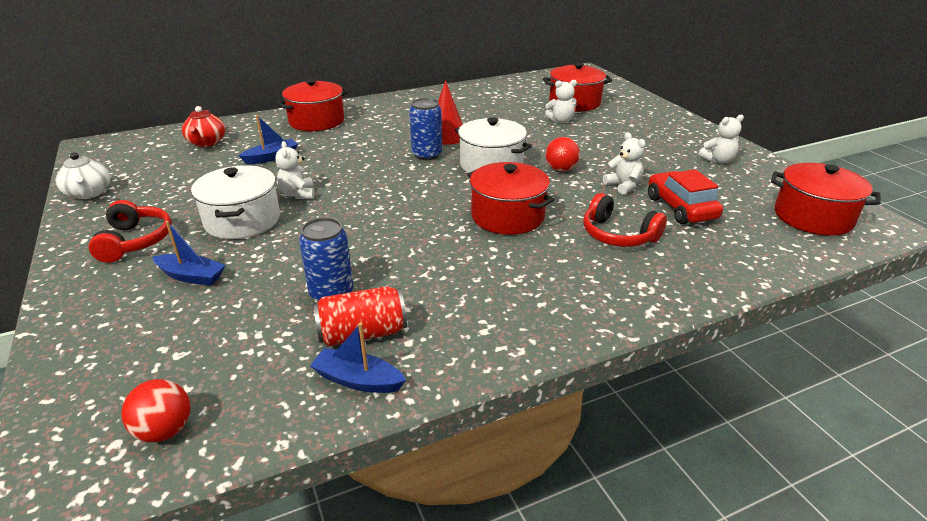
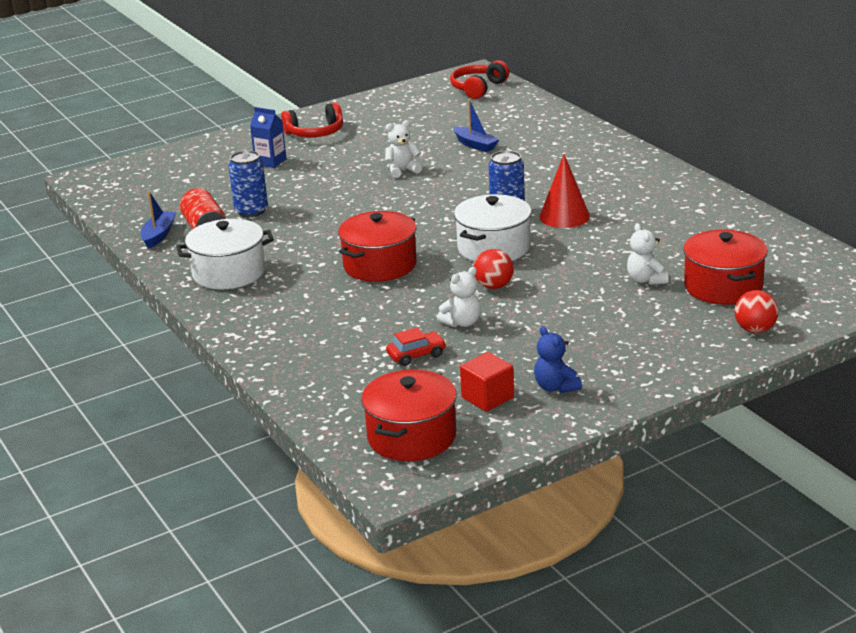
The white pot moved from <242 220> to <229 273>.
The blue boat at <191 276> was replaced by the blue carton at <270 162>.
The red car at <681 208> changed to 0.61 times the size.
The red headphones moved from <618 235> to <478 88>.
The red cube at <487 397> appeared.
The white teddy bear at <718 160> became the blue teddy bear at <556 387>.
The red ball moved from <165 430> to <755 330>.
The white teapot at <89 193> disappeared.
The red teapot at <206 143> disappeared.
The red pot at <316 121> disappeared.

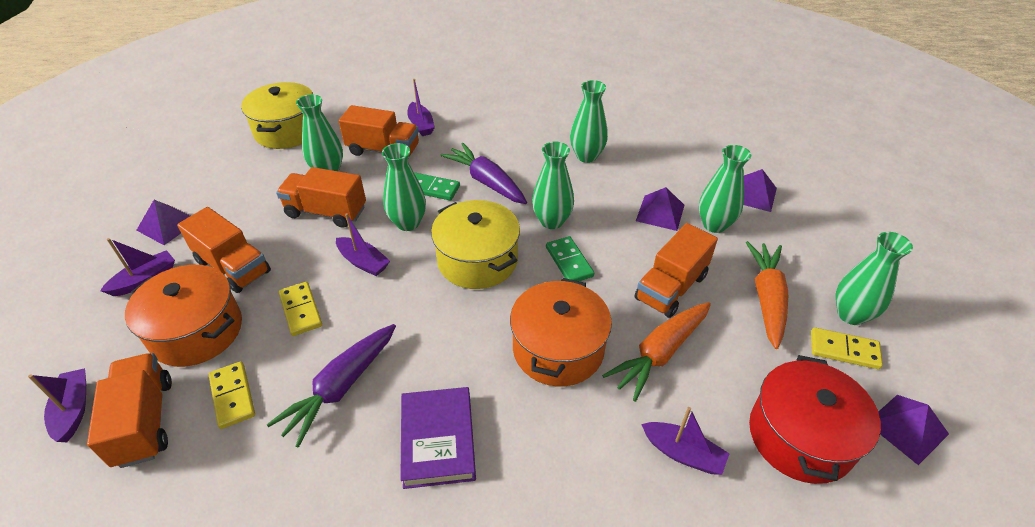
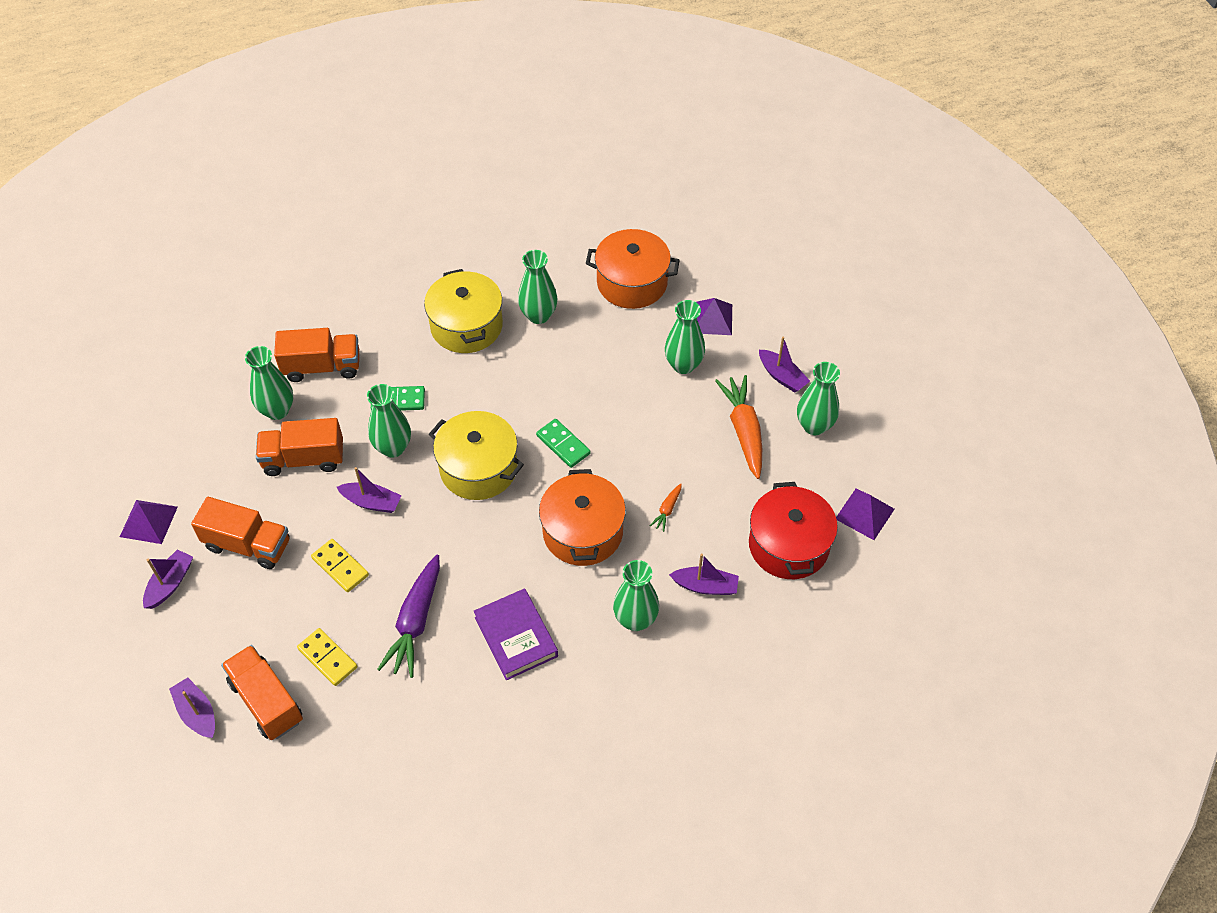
The yellow pot moved from <287 131> to <466 326>.
The orange pot moved from <196 331> to <632 283>.
The green vase moved from <552 221> to <635 619>.
The orange carrot at <659 353> changed to 0.46 times the size.
The purple boat moved from <421 125> to <782 376>.
The purple carrot at <486 182> disappeared.
The orange truck at <671 287> disappeared.
The purple pyramid at <660 212> disappeared.
The yellow domino at <844 350> disappeared.

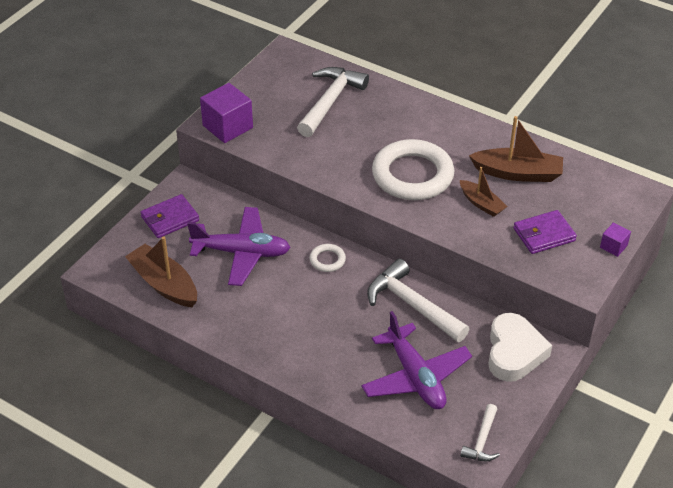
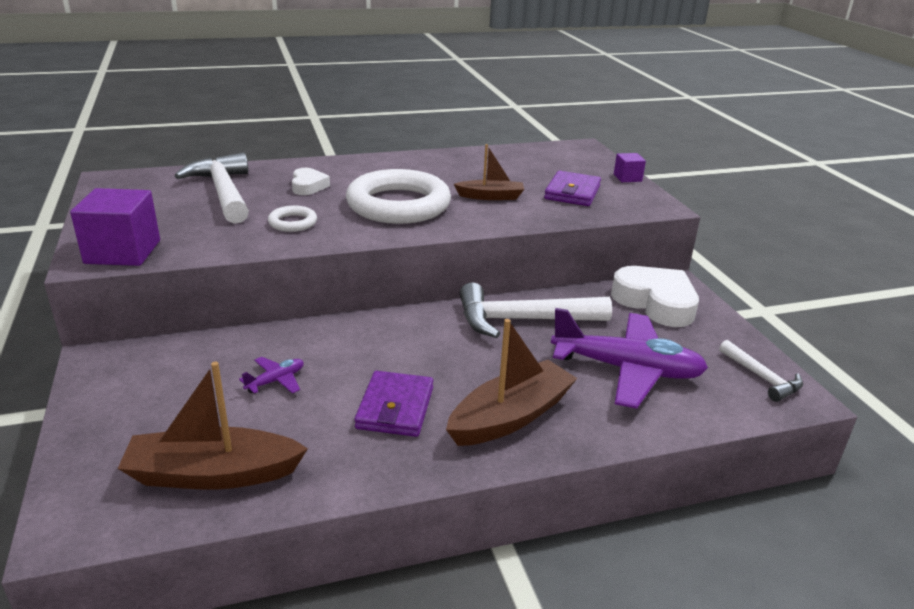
The purple plane at <241 253> changed to 0.42 times the size.
The white ring moved from <327 260> to <292 223>.
The white heart at <308 186> appeared.
The purple wallet moved from <170 219> to <395 408>.
The brown boat moved from <518 173> to <511 416>.

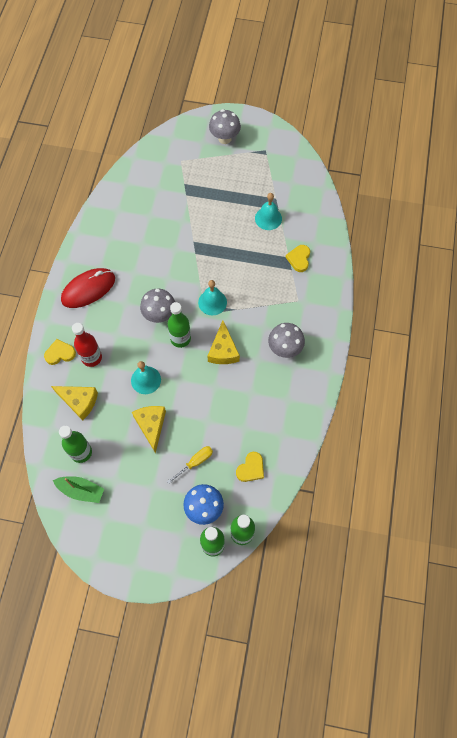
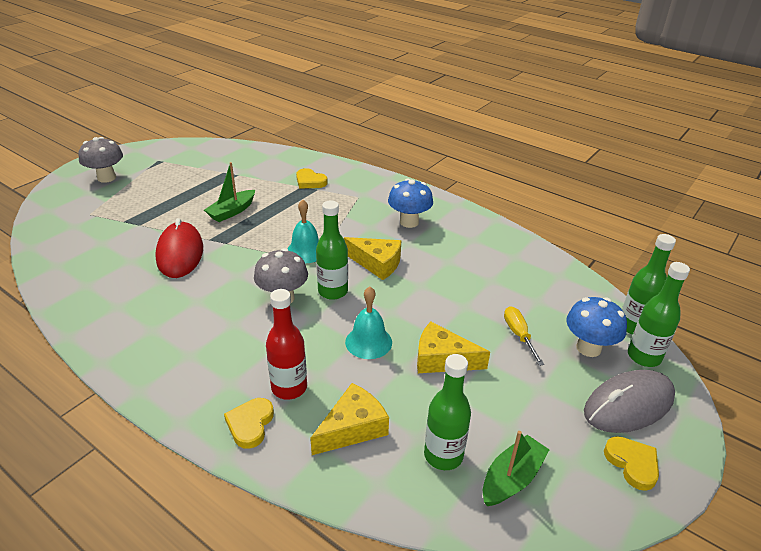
The red mouse moved from <88 289> to <180 253>.
The green boat at <232 211> appeared.
The grey mushroom at <284 349> became the blue mushroom at <409 222>.
The grey mouse at <628 405> appeared.
The yellow heart moved from <251 468> to <632 464>.
The turquoise bell at <268 218> disappeared.

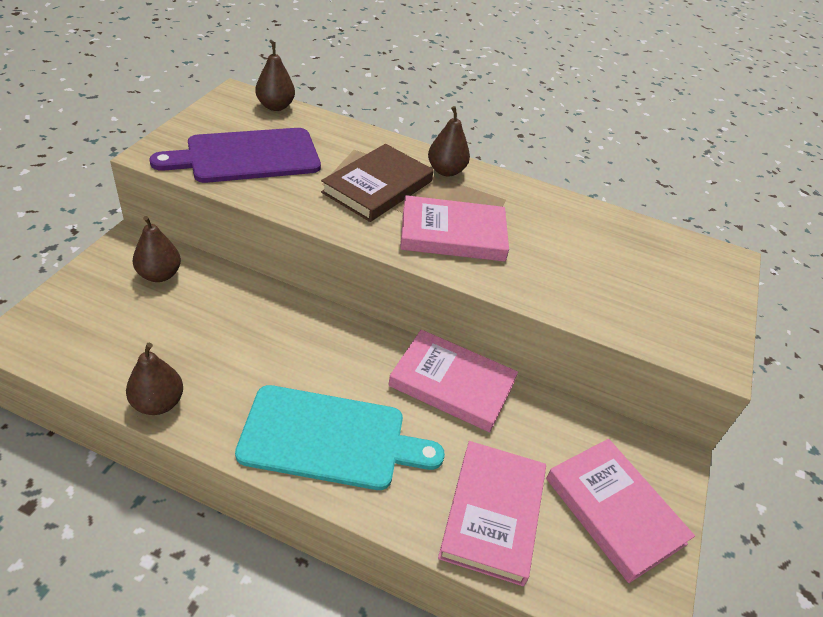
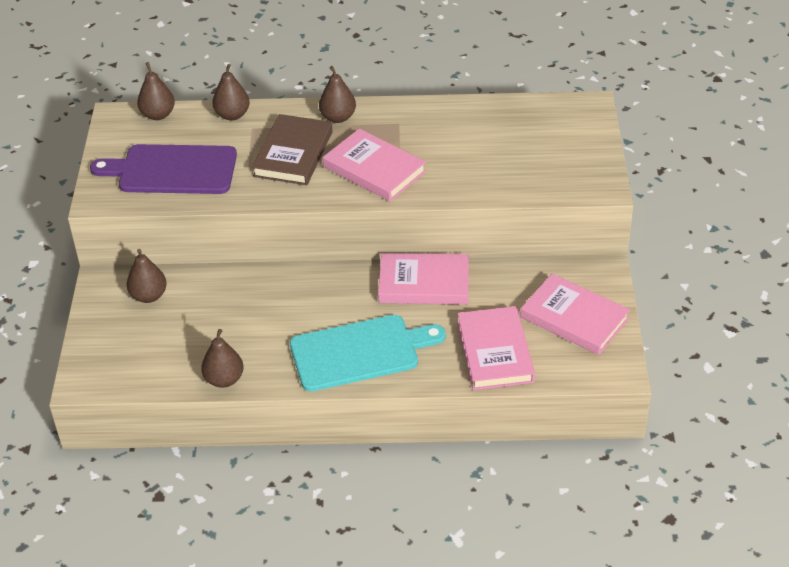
The purple cutting board at <247 156> turned 45 degrees clockwise.
The brown pear at <232 115> appeared.
The pink book at <453 234> turned 60 degrees clockwise.

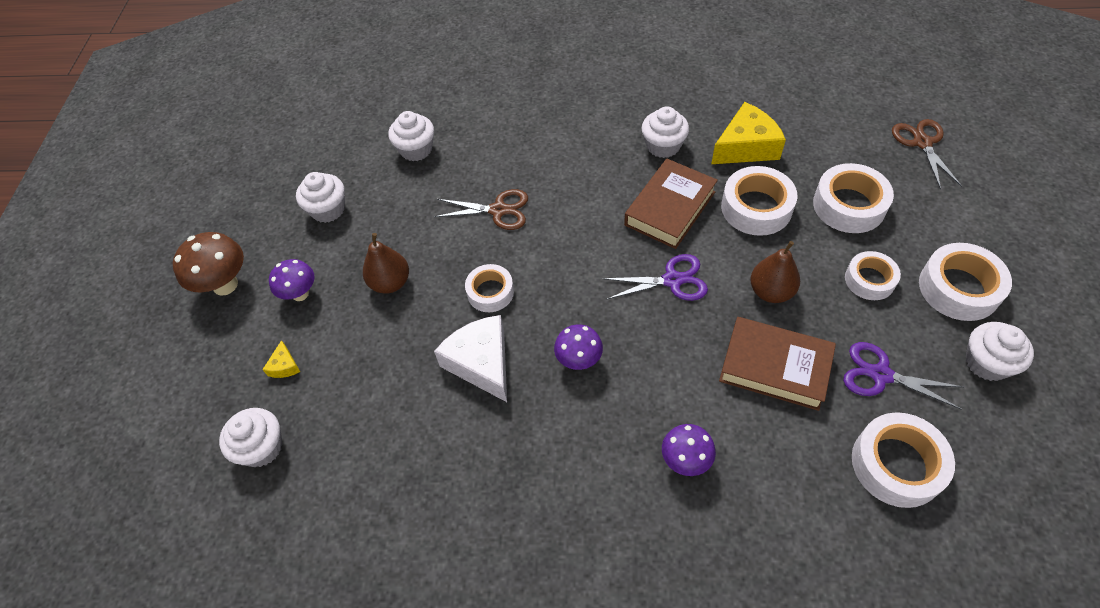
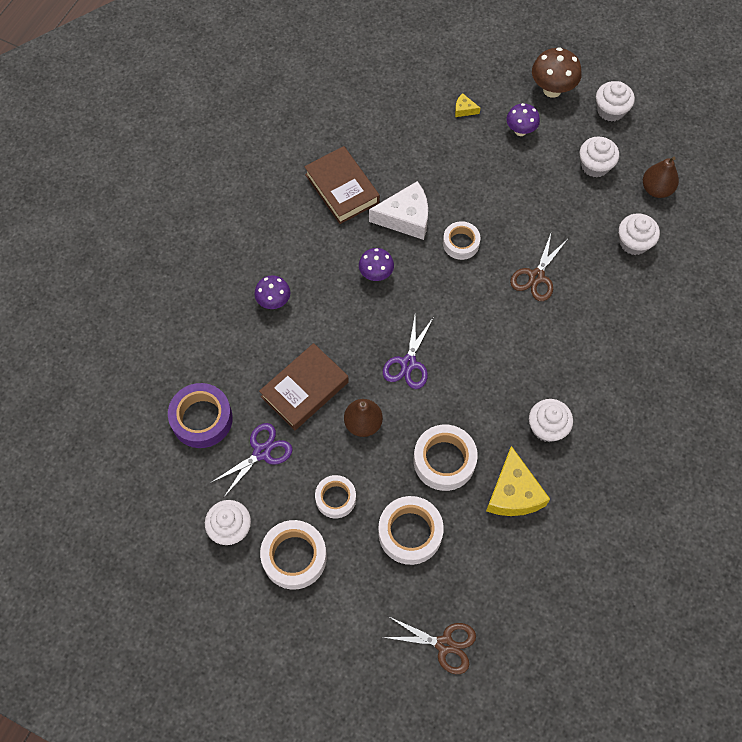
The white tape at <896 464> became the purple tape at <202 419>.
The brown book moved from <670 208> to <342 188>.
The white cupcake moved from <262 447> to <610 110>.
The brown pear moved from <390 283> to <656 189>.

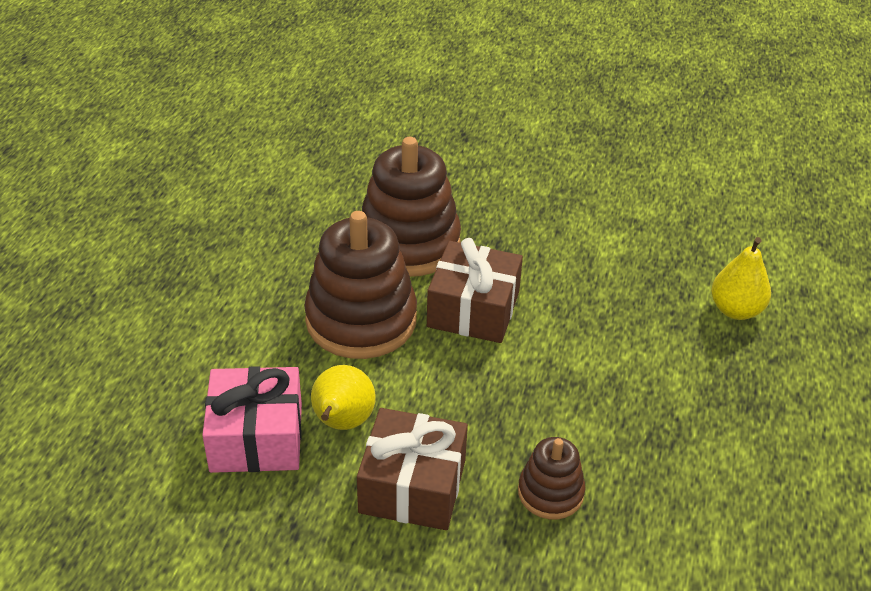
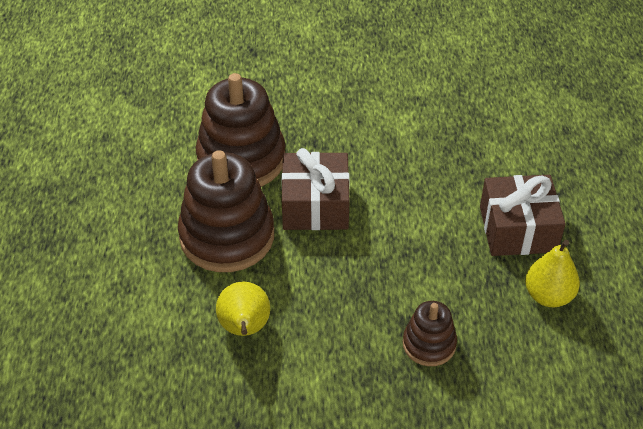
The brown gift moved from <412 486> to <518 229>.
The yellow pear moved from <735 310> to <548 296>.
The pink gift at <256 437> disappeared.

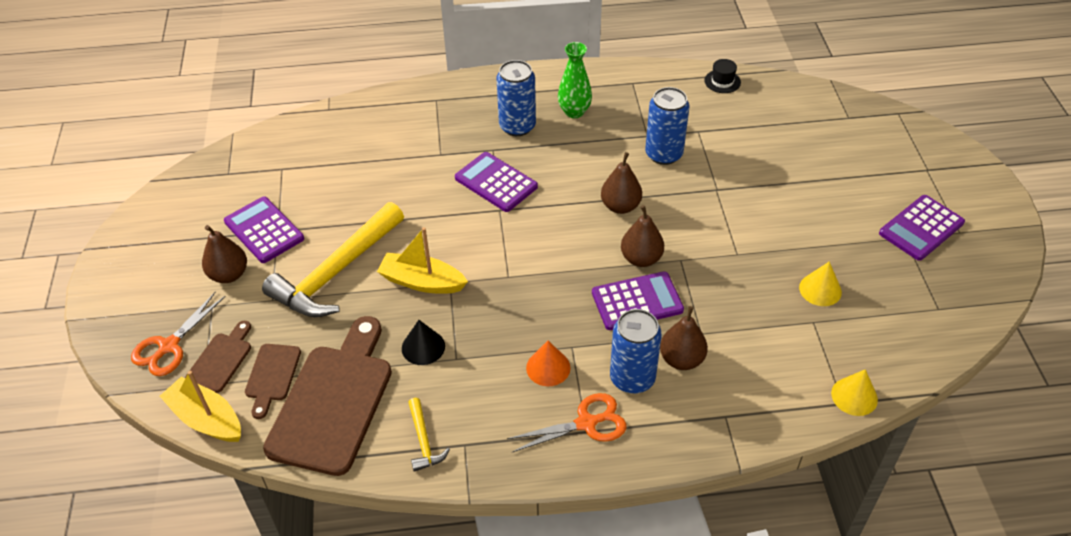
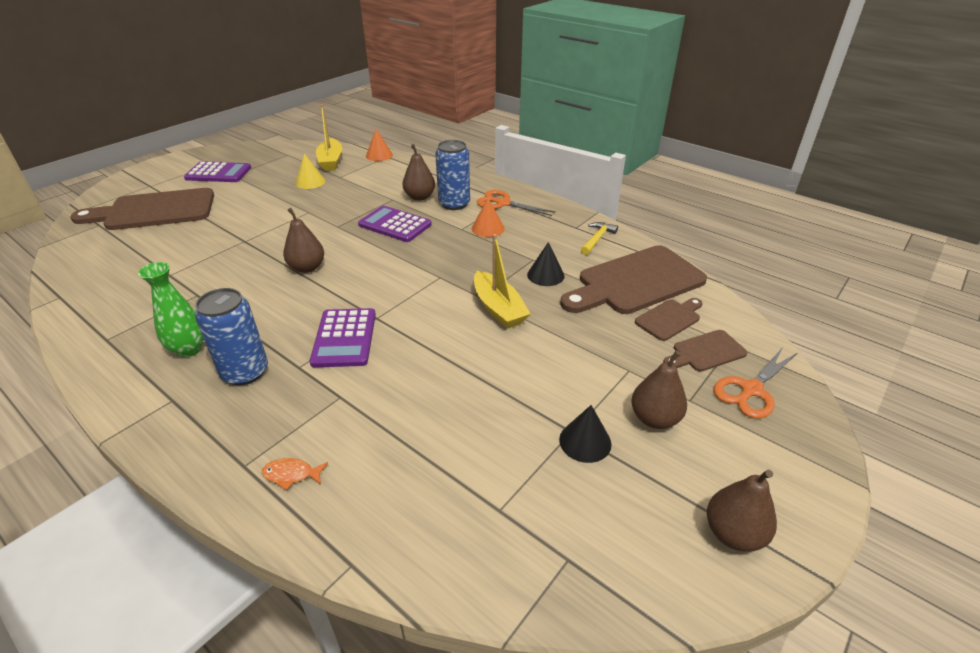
The brown cutting board at <154 211> appeared.
The orange fish at <291 474> appeared.
The yellow boat moved from <206 419> to <331 161>.
The yellow cone at <854 396> became the orange cone at <379 155>.
The purple calculator at <264 230> was replaced by the black cone at <585 441>.
The brown pear moved from <641 258> to <733 533>.
The orange scissors at <169 346> turned 150 degrees clockwise.
The yellow hammer at <336 273> disappeared.
The blue can at <663 154> disappeared.
The black hat at <722 81> disappeared.

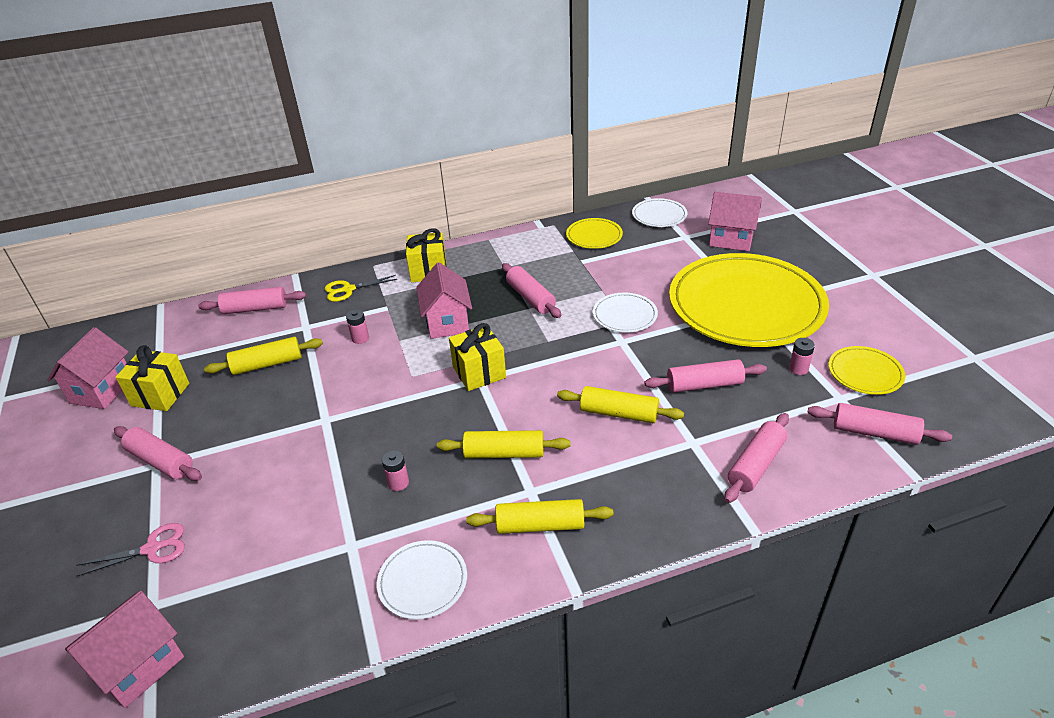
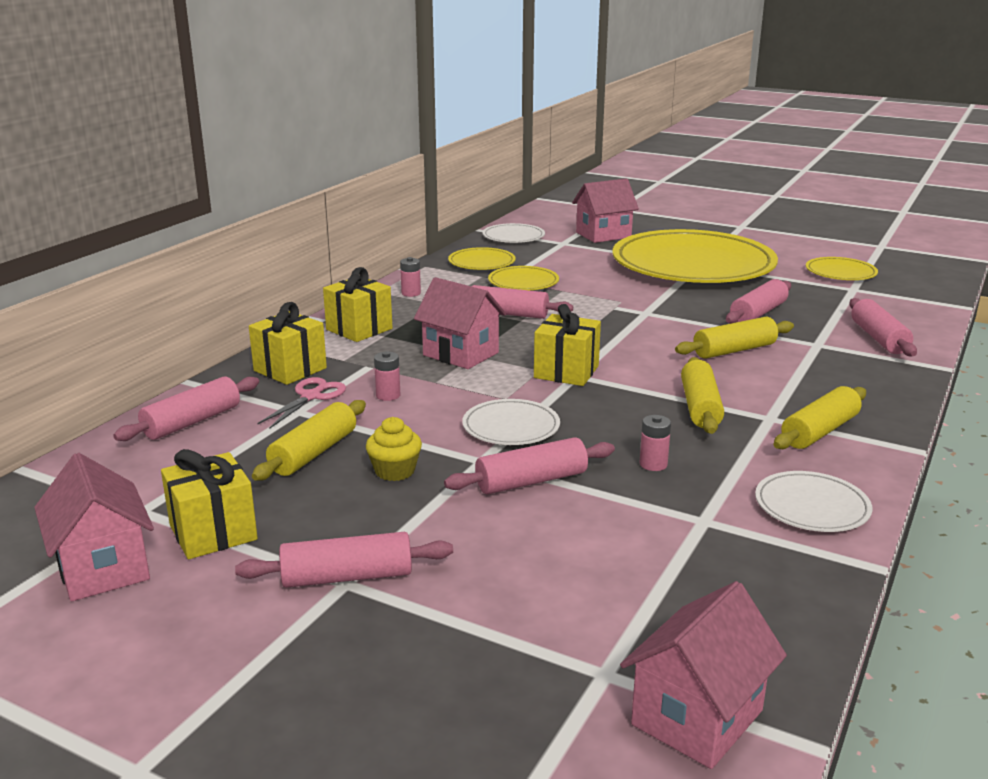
The yellow scissors at <348 289> was replaced by the yellow gift at <290 369>.
The pink scissors moved from <152 549> to <311 397>.
The yellow cupcake at <395 471> appeared.
The pink battery moved from <798 369> to <411 293>.
The pink rolling pin moved from <874 433> to <531 481>.
The white plate moved from <624 315> to <511 427>.
The yellow plate at <523 282> appeared.
The pink house at <139 665> turned 45 degrees clockwise.
The yellow rolling pin at <504 453> turned 45 degrees counterclockwise.

